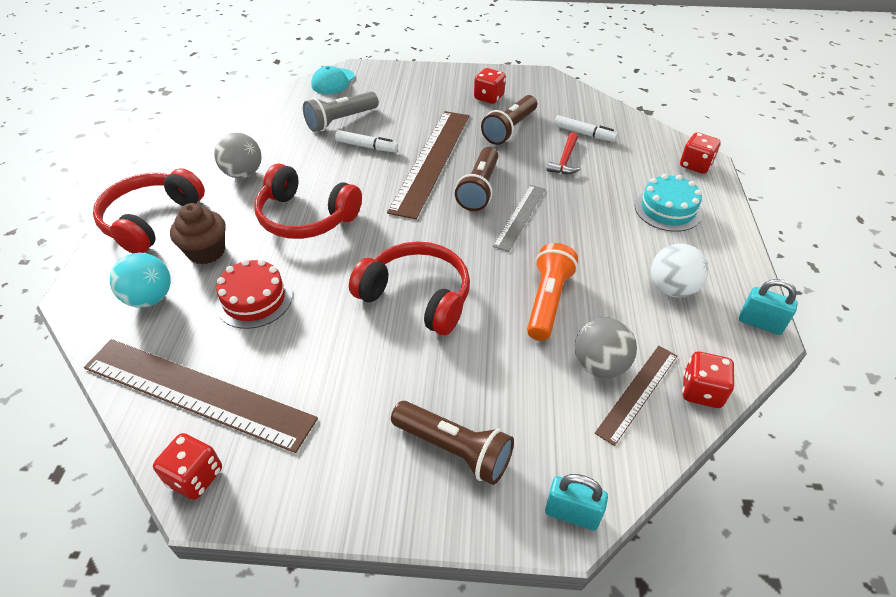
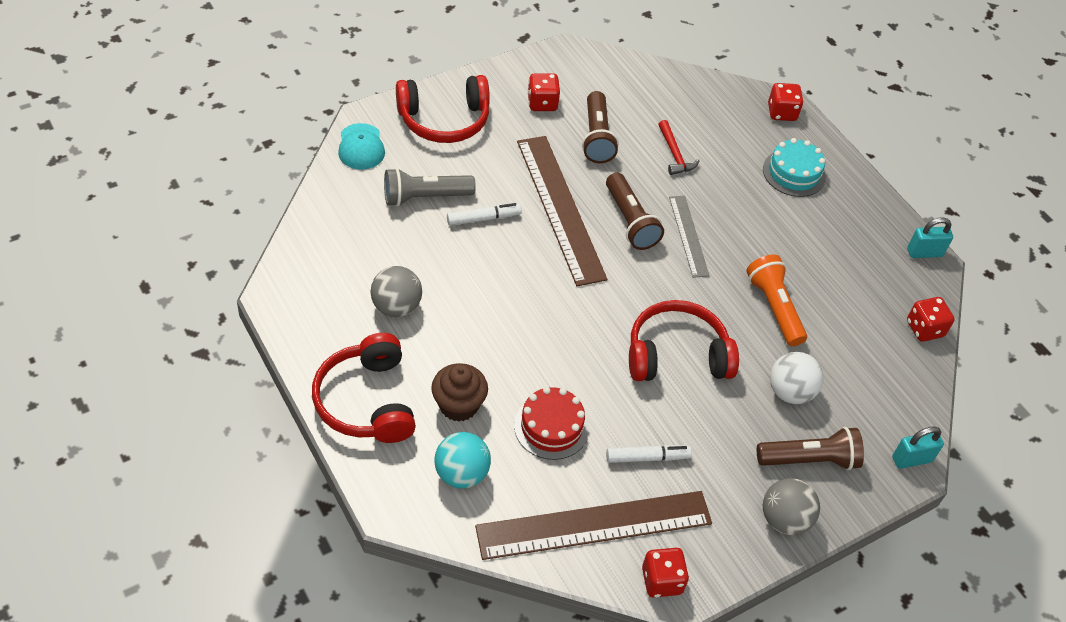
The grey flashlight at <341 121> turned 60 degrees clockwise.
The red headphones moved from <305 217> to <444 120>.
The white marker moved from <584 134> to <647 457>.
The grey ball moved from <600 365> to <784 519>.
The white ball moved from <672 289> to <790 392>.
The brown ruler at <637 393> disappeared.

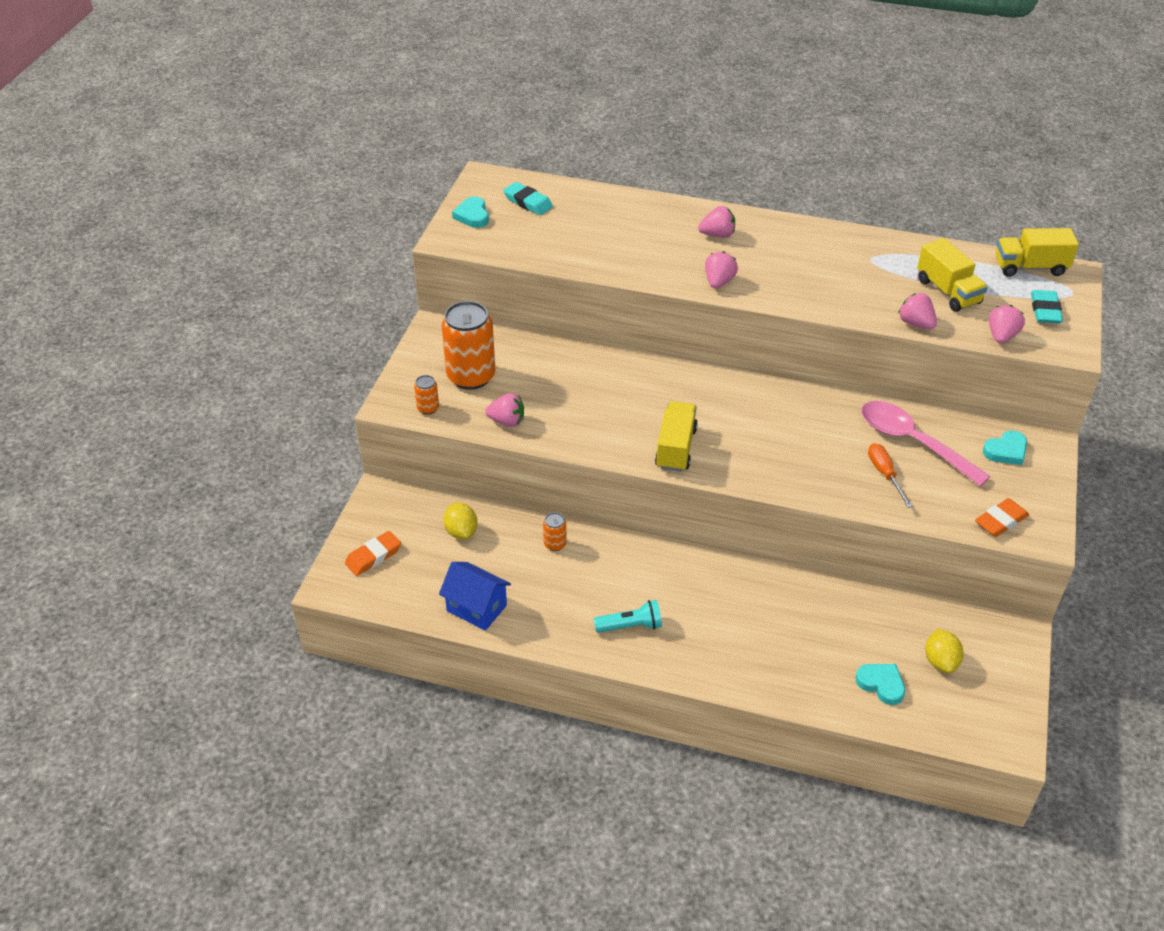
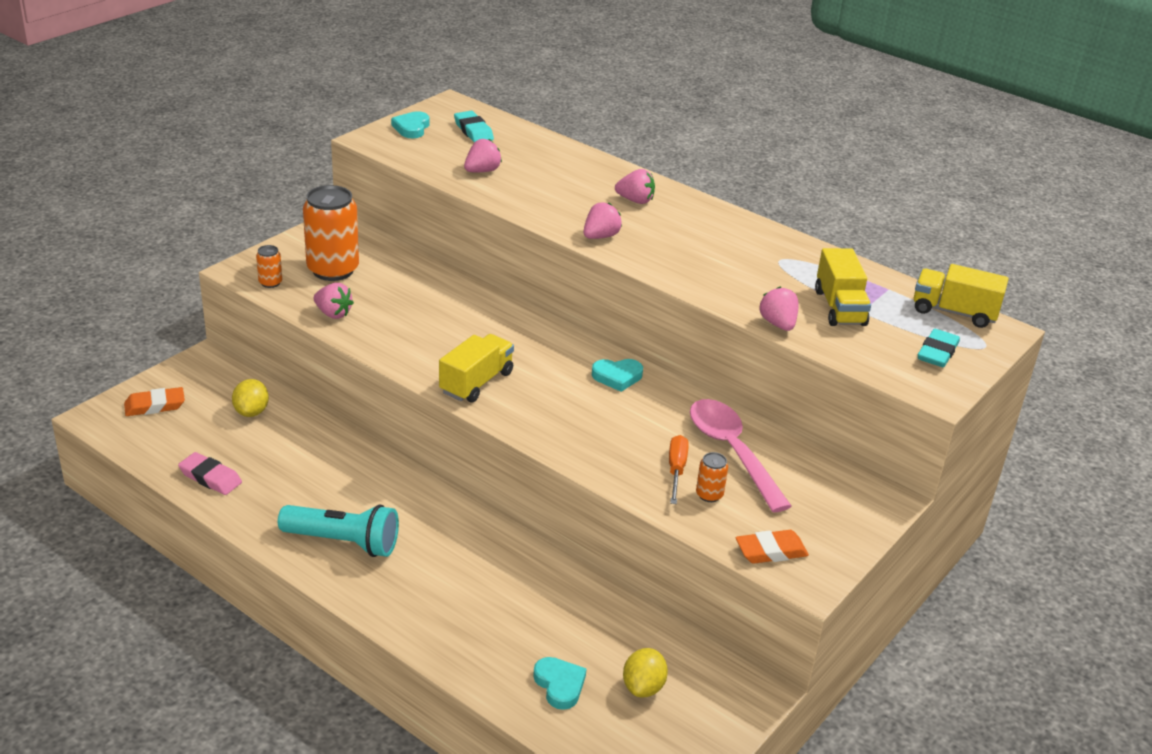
The blue house at <476 608> was replaced by the pink eraser at <210 478>.
The turquoise flashlight at <630 626> changed to 1.57 times the size.
The pink strawberry moved from <1001 336> to <482 171>.
The turquoise heart moved from <1006 451> to <617 377>.
The orange can moved from <555 544> to <709 495>.

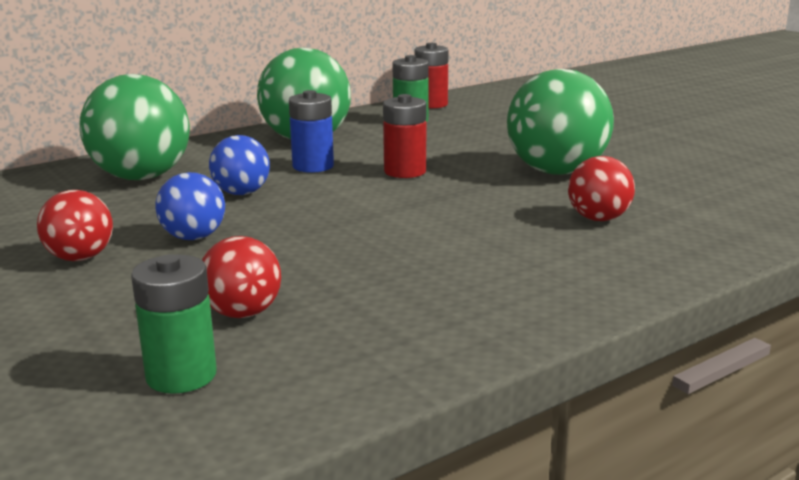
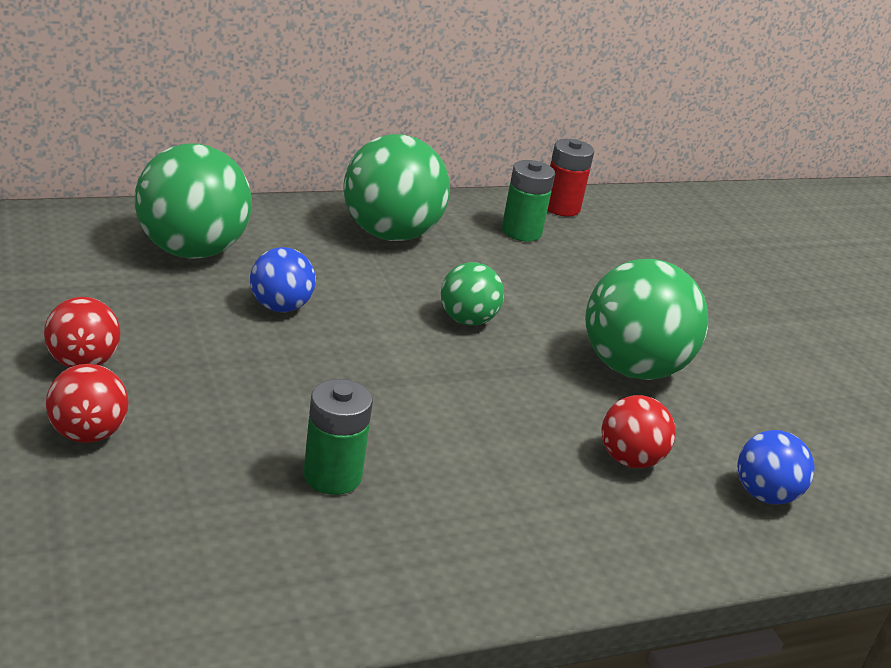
The red ball moved from <243 313> to <88 434>.
The green battery moved from <181 375> to <332 476>.
The red battery at <405 171> was replaced by the green ball at <467 320>.
The blue ball moved from <193 237> to <764 494>.
The blue battery at <313 166> disappeared.

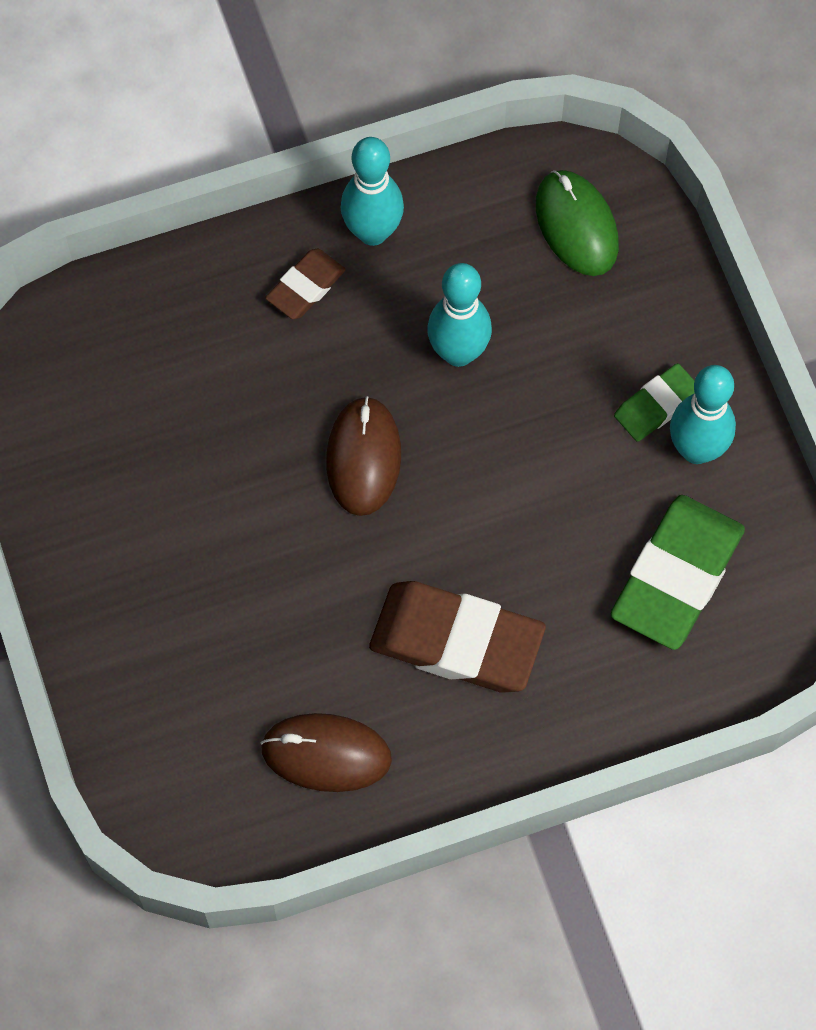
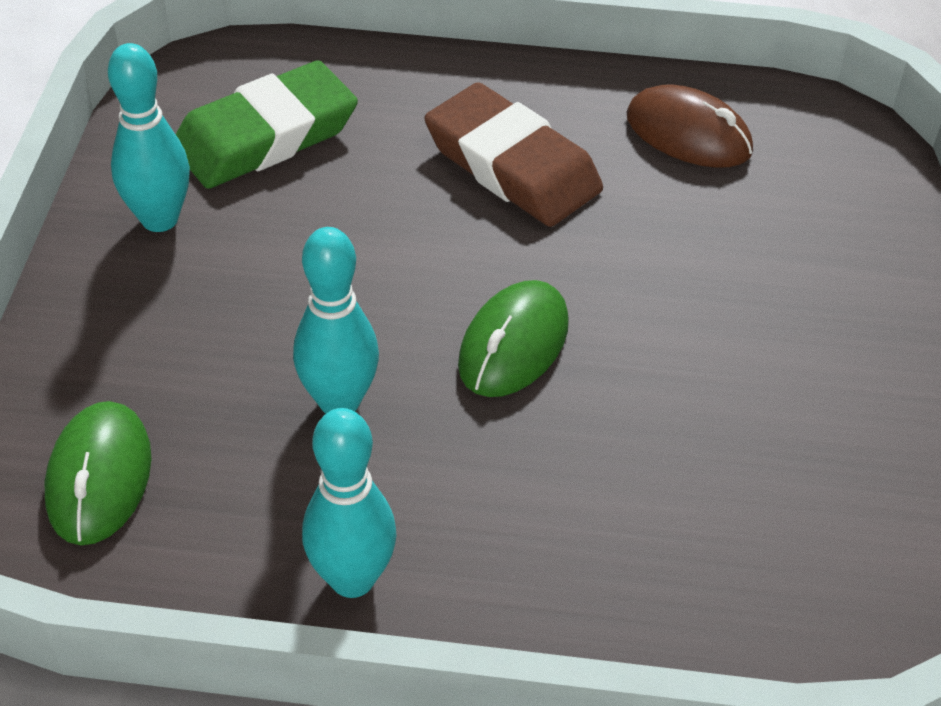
The brown mouse at <363 458> became the green mouse at <513 344>.
The brown eraser at <305 287> disappeared.
The green eraser at <657 405> disappeared.

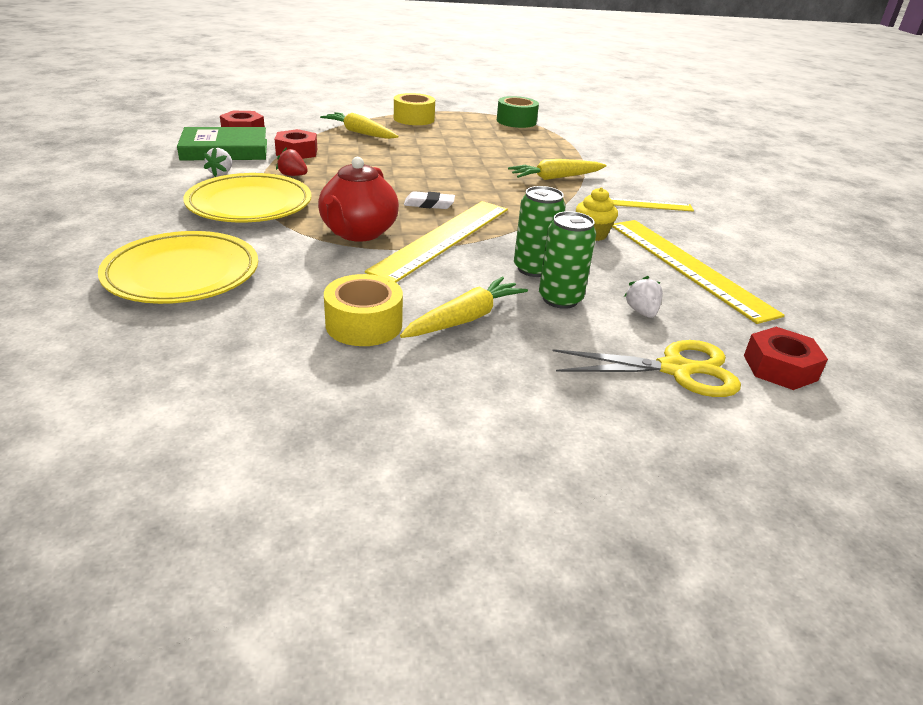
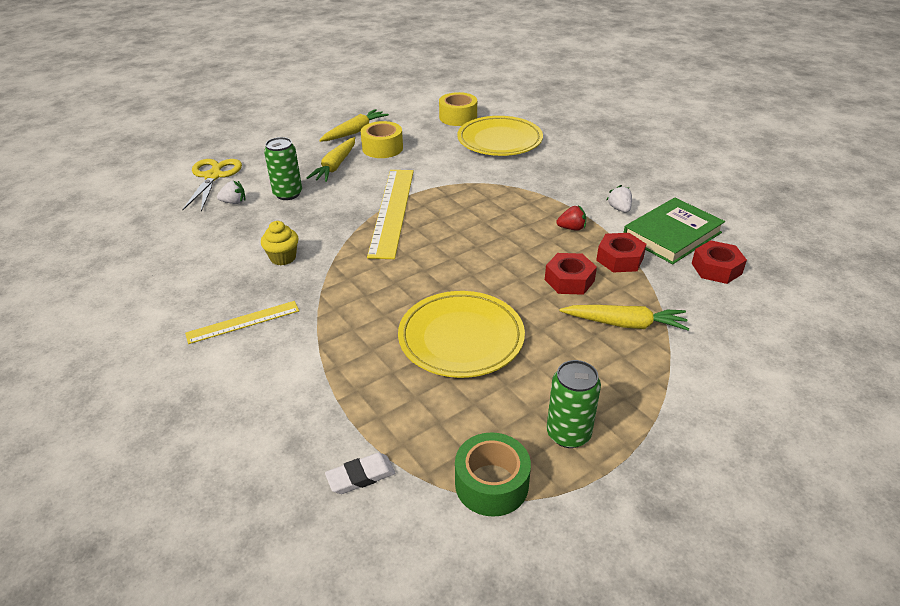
The yellow scissors at <675 369> turned 120 degrees clockwise.
The white strawberry at <641 312> turned 60 degrees counterclockwise.
The yellow carrot moved from <555 178> to <355 132>.
The white eraser moved from <429 204> to <361 476>.
The yellow plate moved from <249 205> to <461 338>.
The yellow tape moved from <414 119> to <458 117>.
The red nut moved from <780 368> to <569 280>.
The green can moved from <533 269> to <568 434>.
The red teapot at <358 233> disappeared.
The yellow ruler at <688 266> disappeared.

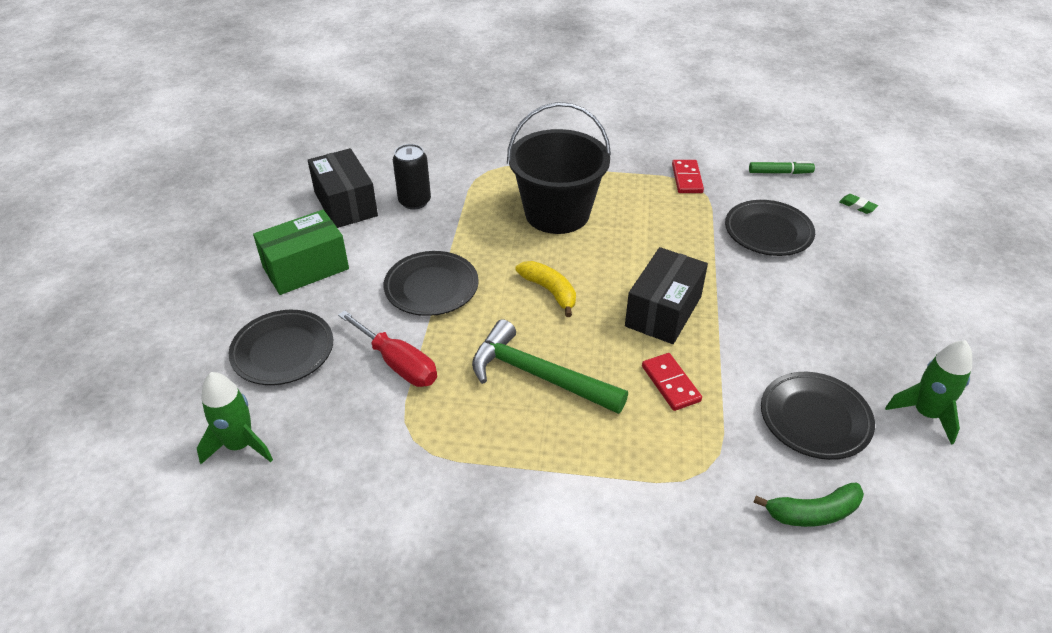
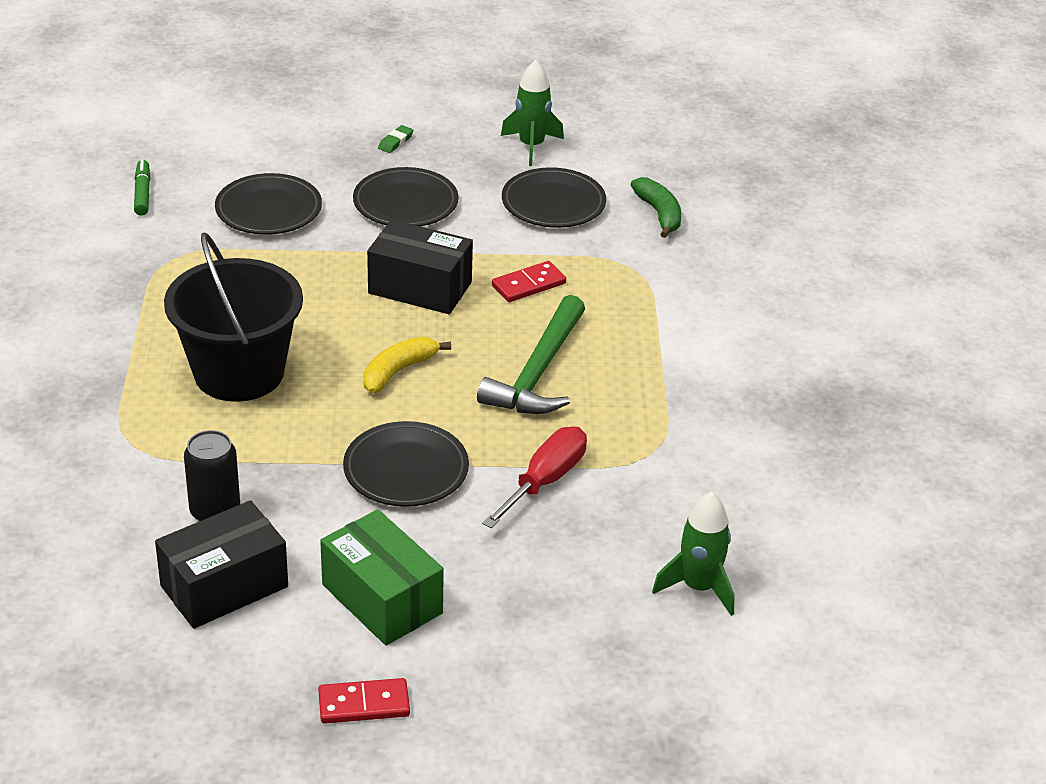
The red domino moved from <687 178> to <364 704>.
The black plate moved from <283 351> to <405 204>.
The green eraser moved from <857 206> to <395 142>.

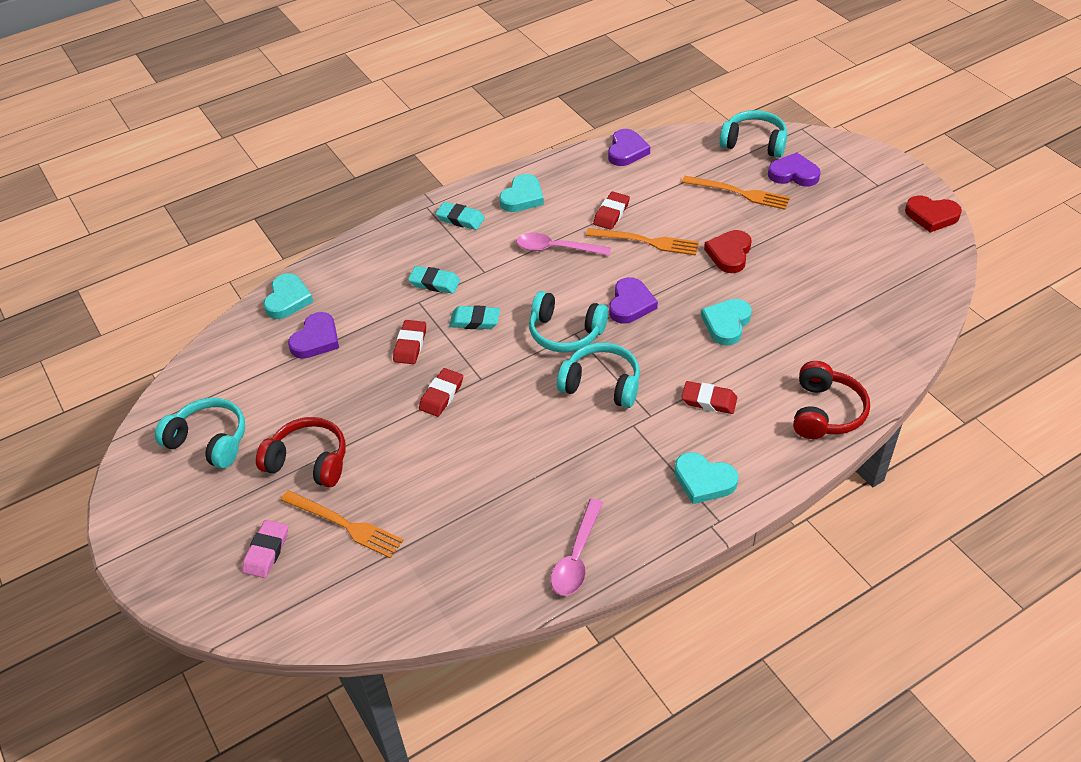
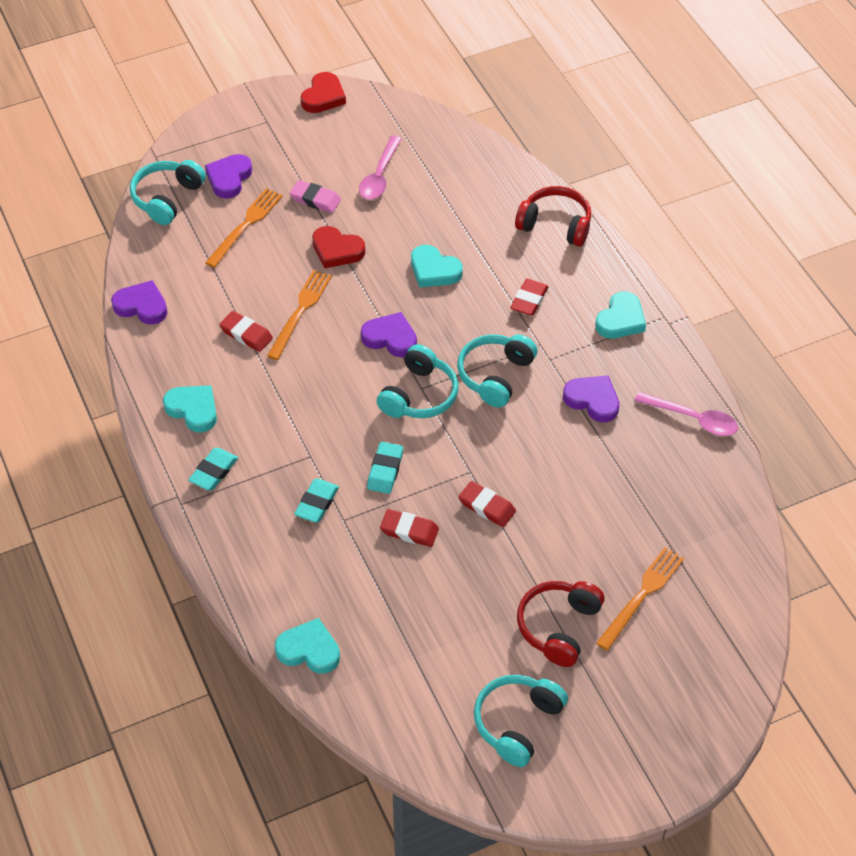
The pink eraser moved from <266 551> to <315 199>.
The pink spoon moved from <556 248> to <379 176>.
The purple heart moved from <316 339> to <592 400>.

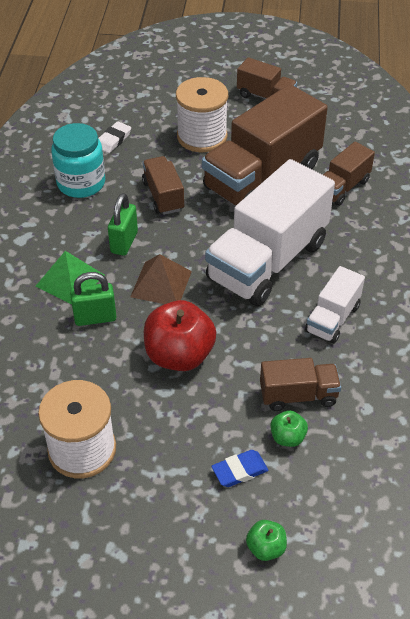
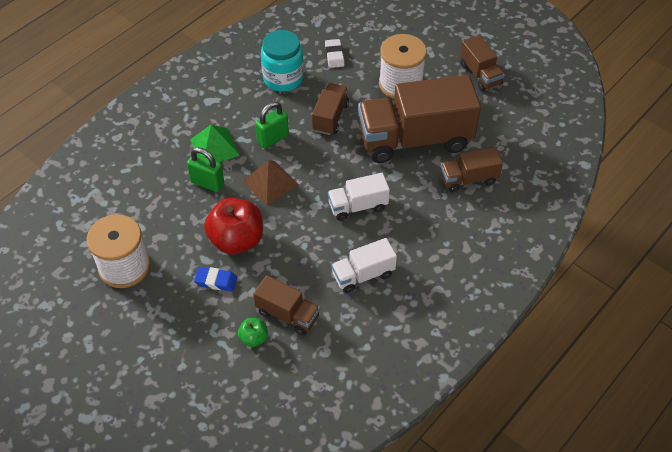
The blue eraser moved from <239 471> to <216 281>.
The white eraser at <113 140> turned 75 degrees counterclockwise.
The white truck at <267 261> changed to 0.49 times the size.
The green apple at <266 548> disappeared.

